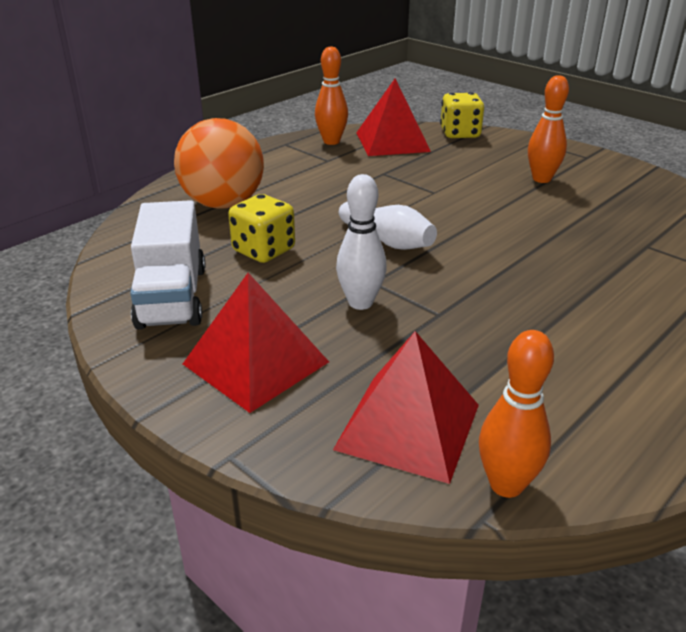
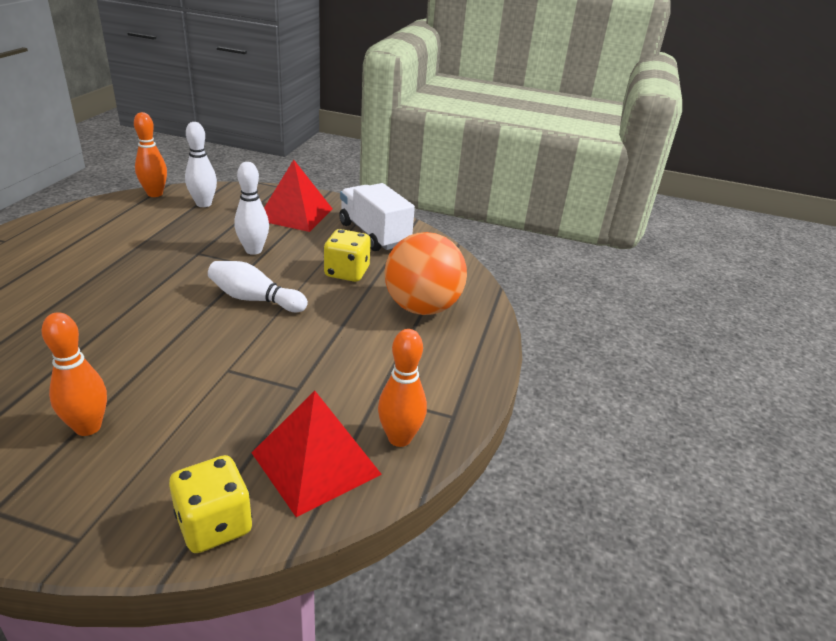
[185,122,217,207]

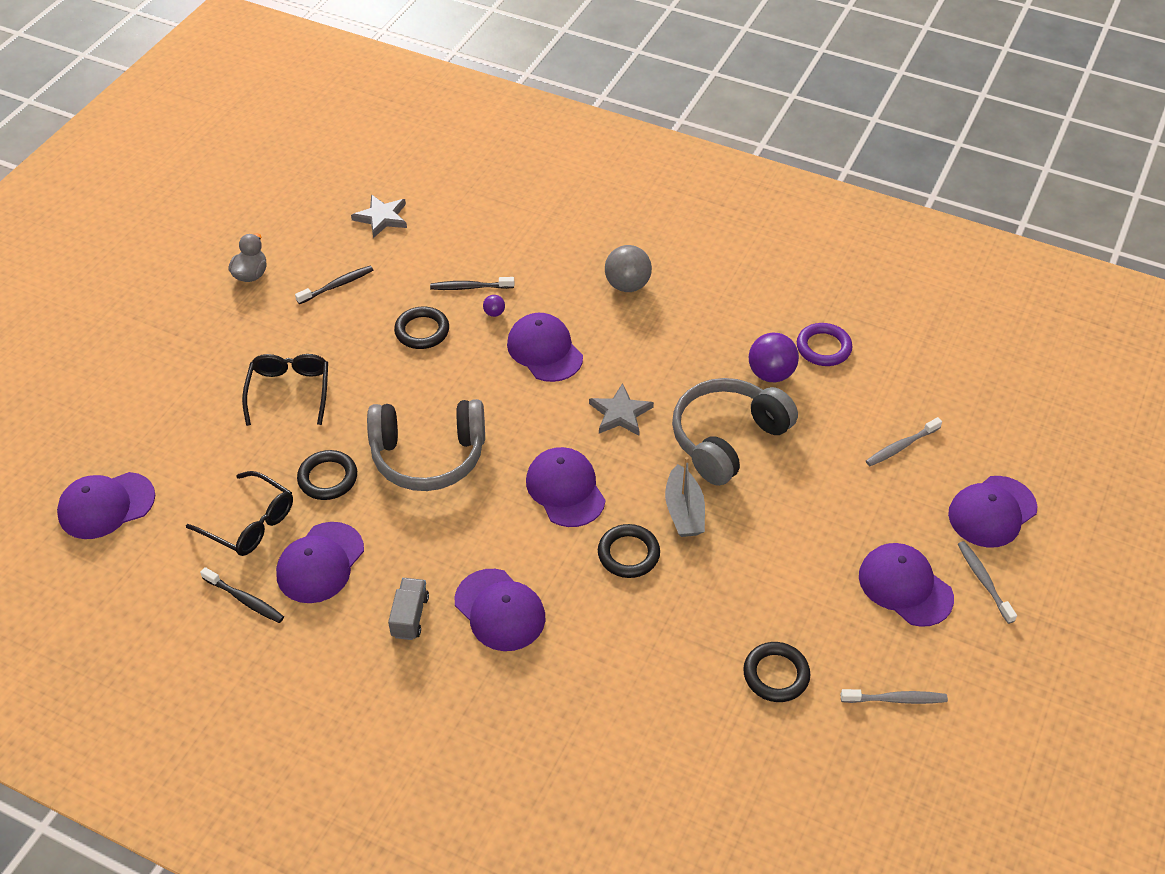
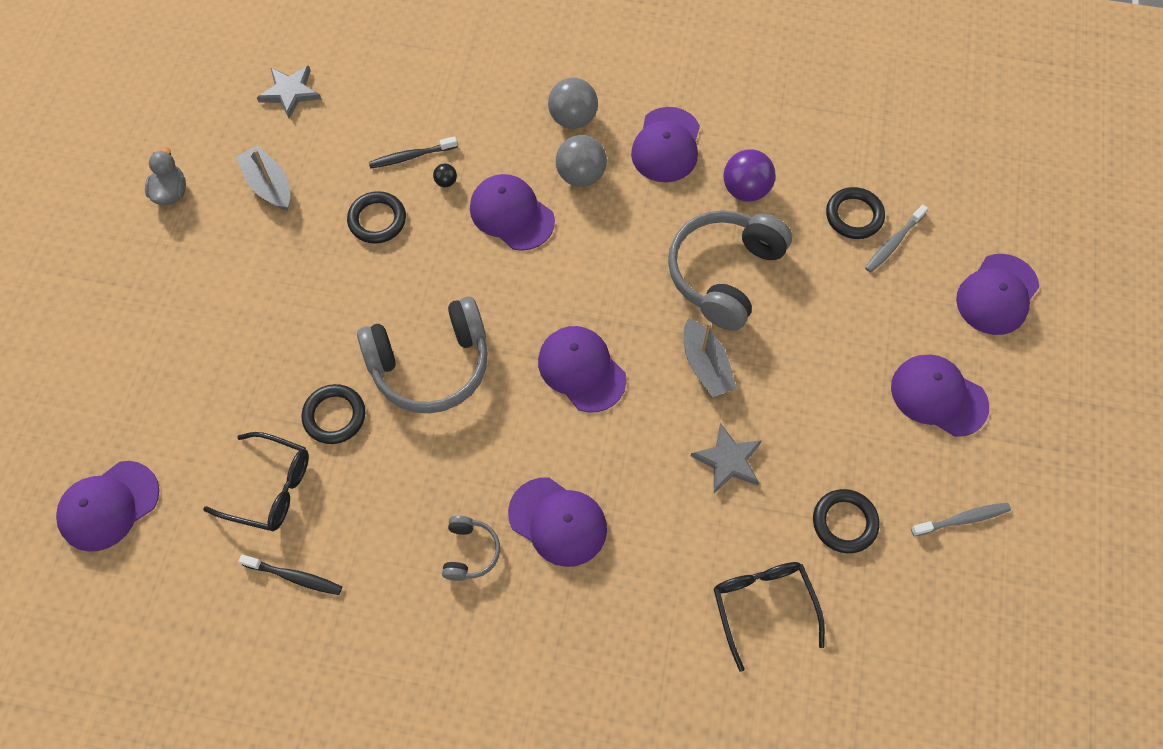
[236,145,290,211]
[433,163,457,187]
[442,516,500,581]
[556,135,607,187]
[631,107,700,182]
[691,423,762,493]
[714,562,825,672]
[826,187,885,239]
[797,323,852,366] (first image)
[958,541,1017,624] (first image)

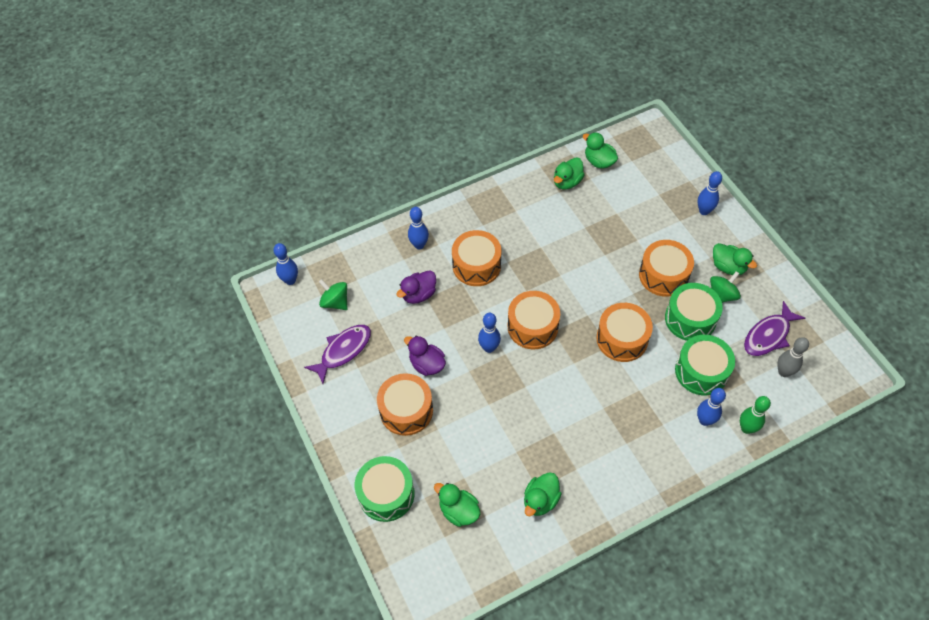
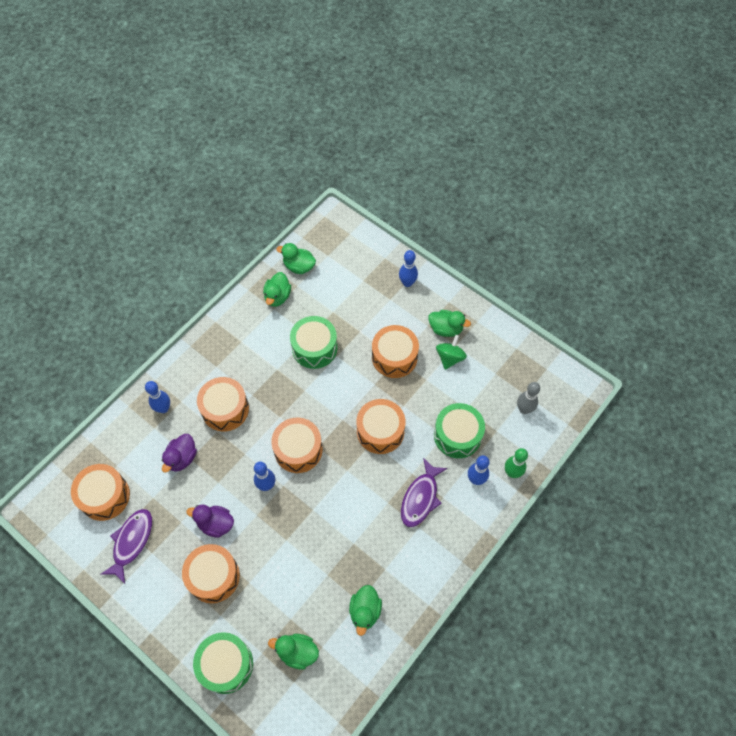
[71,464,130,521]
[290,316,338,369]
[401,458,448,527]
[273,243,298,285] (first image)

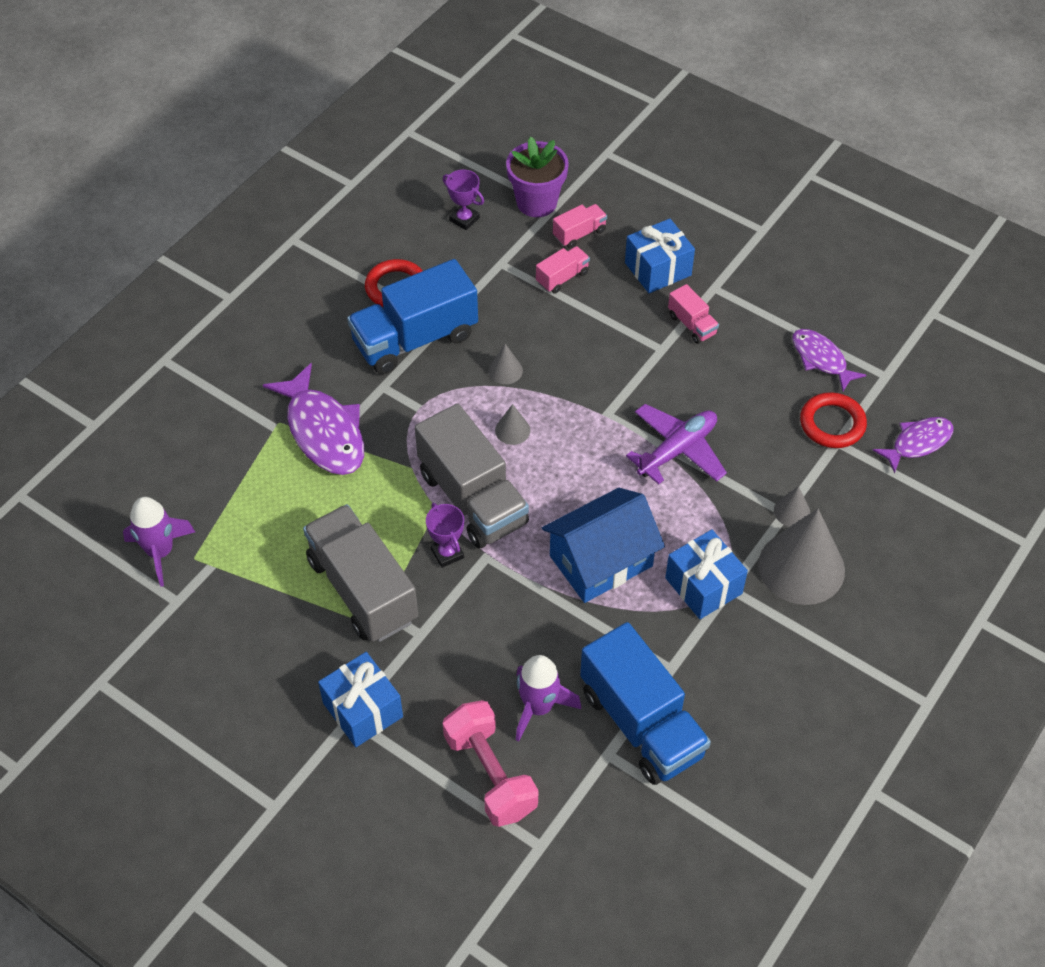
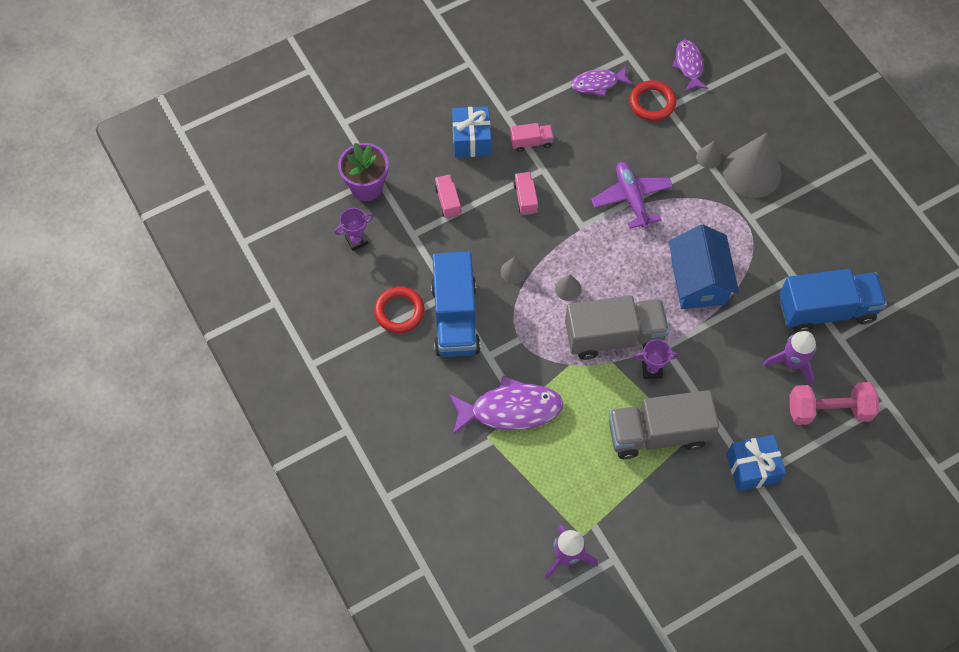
[513,172,538,215]
[665,529,748,619] (first image)

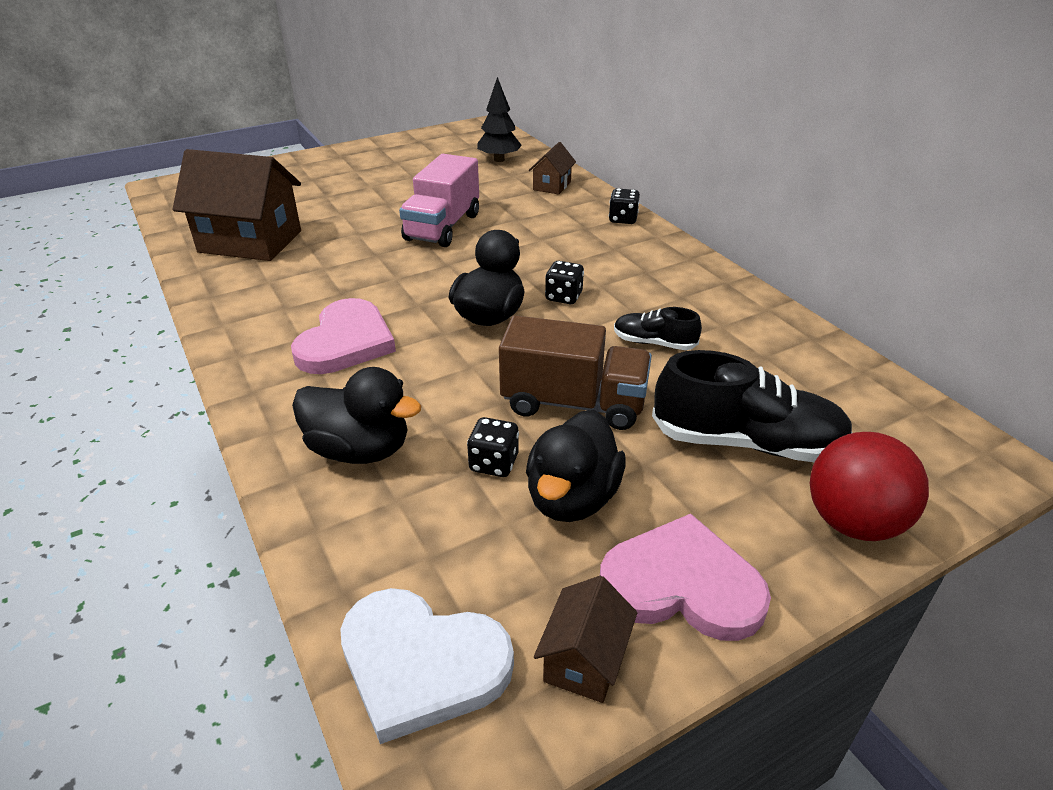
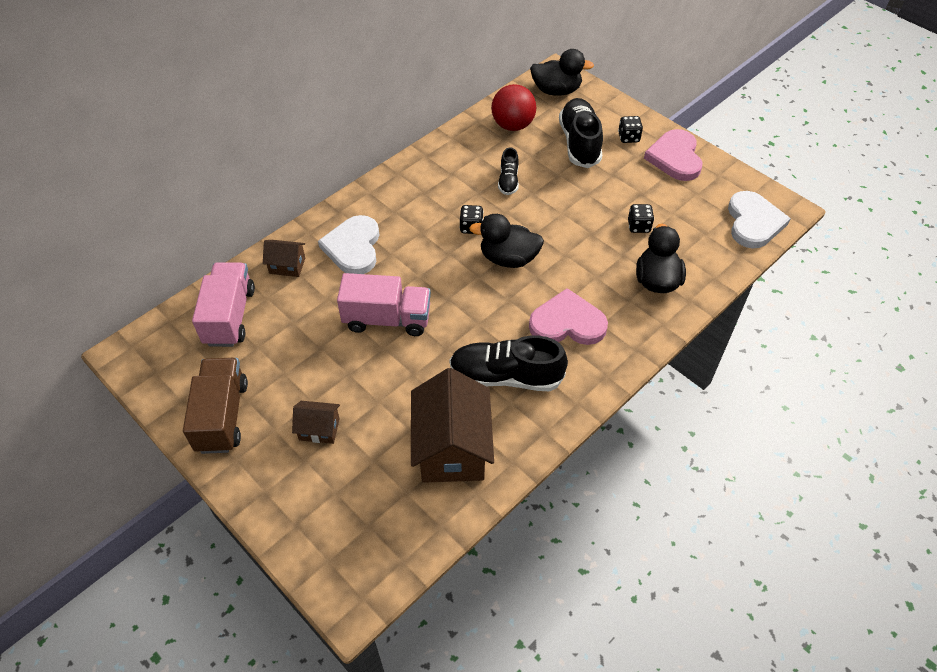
[183,358,248,454]
[192,262,255,347]
[292,401,340,444]
[318,215,379,274]
[450,335,568,391]
[491,84,536,131]
[530,49,594,96]
[618,116,643,143]

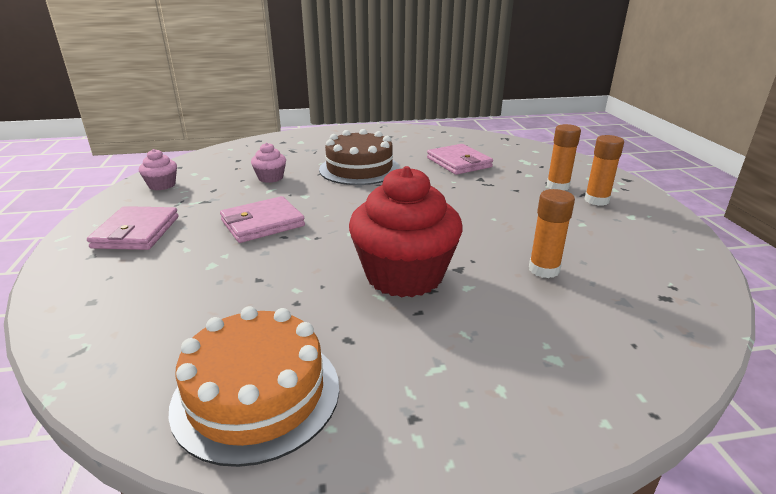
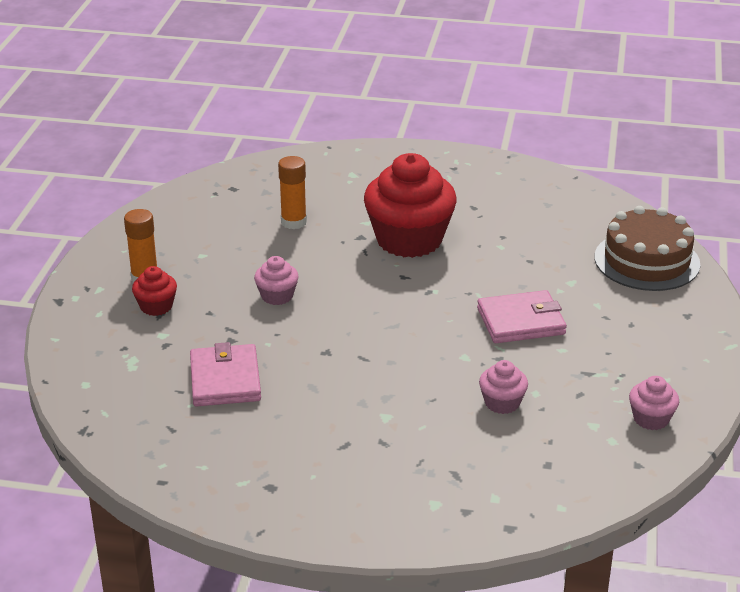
[132,266,177,316]
[254,256,299,305]
[594,206,700,291]
[87,206,179,250] (first image)
[169,306,339,467] (first image)

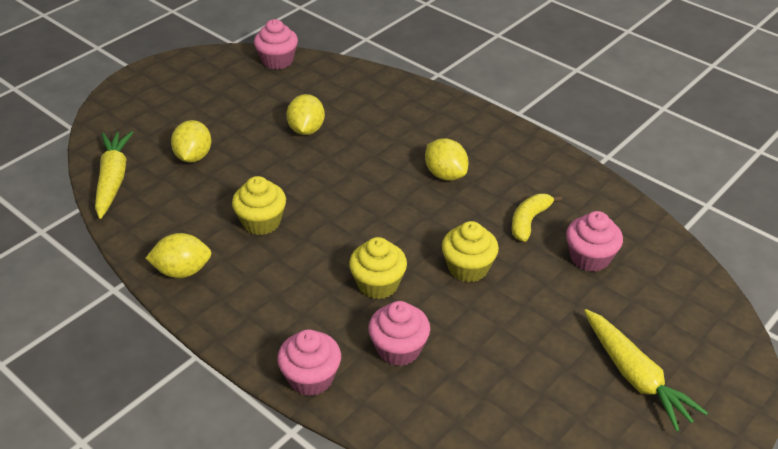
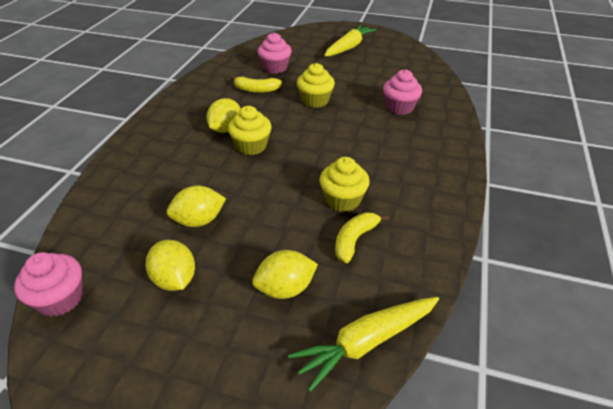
[146,240,195,291]
[228,106,271,155]
[335,212,389,263]
[277,329,341,396] (first image)

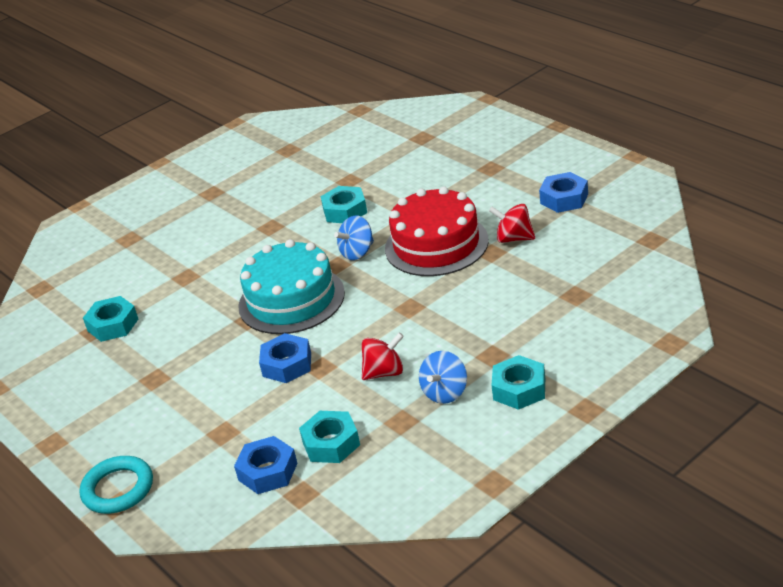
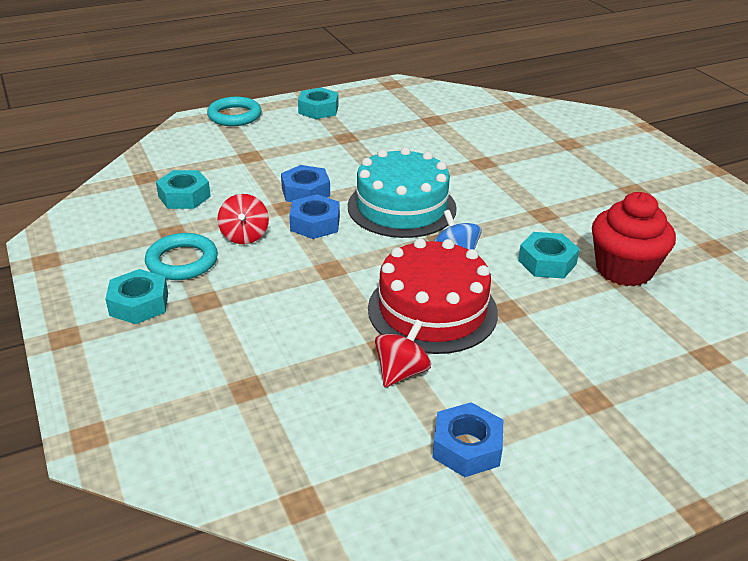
[145,233,218,280]
[289,194,340,239]
[298,88,338,119]
[592,192,676,286]

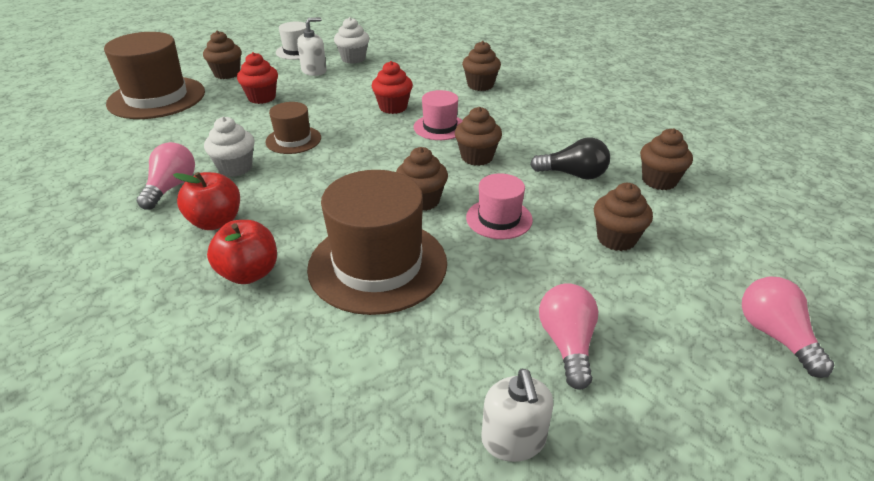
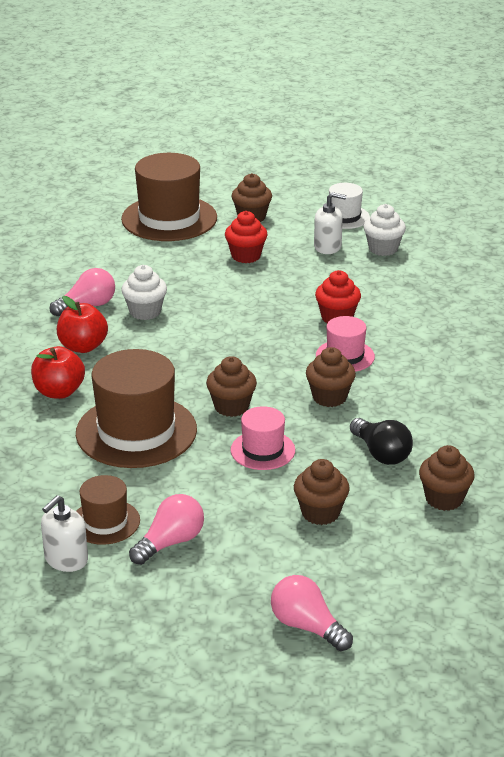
[76,475,140,545]
[271,575,353,651]
[462,41,501,91] (first image)

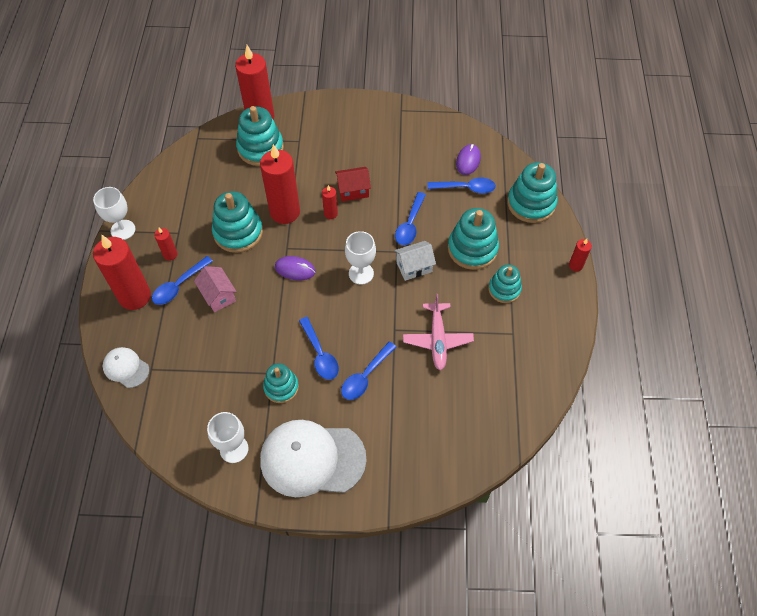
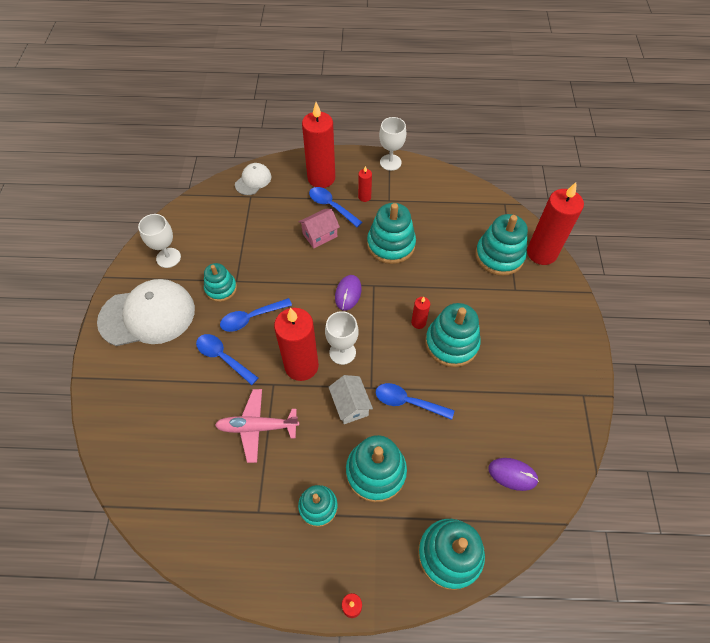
[97,279,195,346]
[274,308,319,381]
[425,303,481,367]
[427,177,496,193] (first image)

